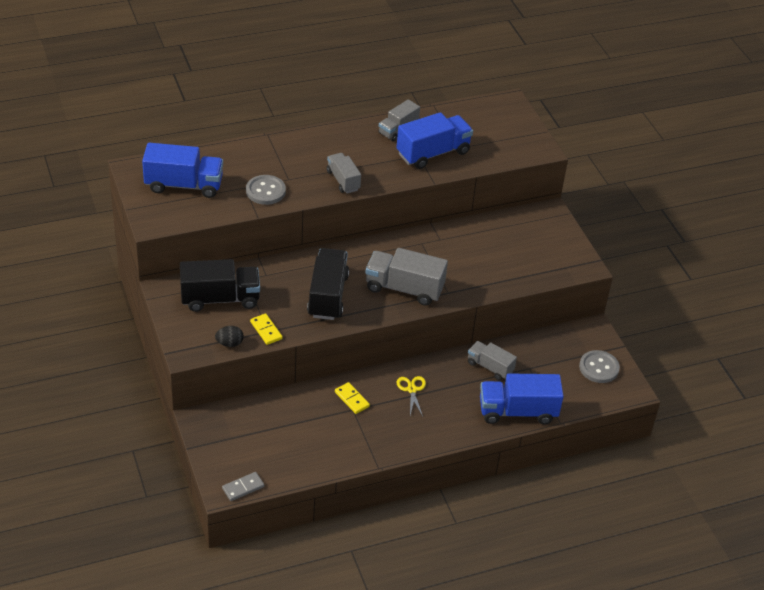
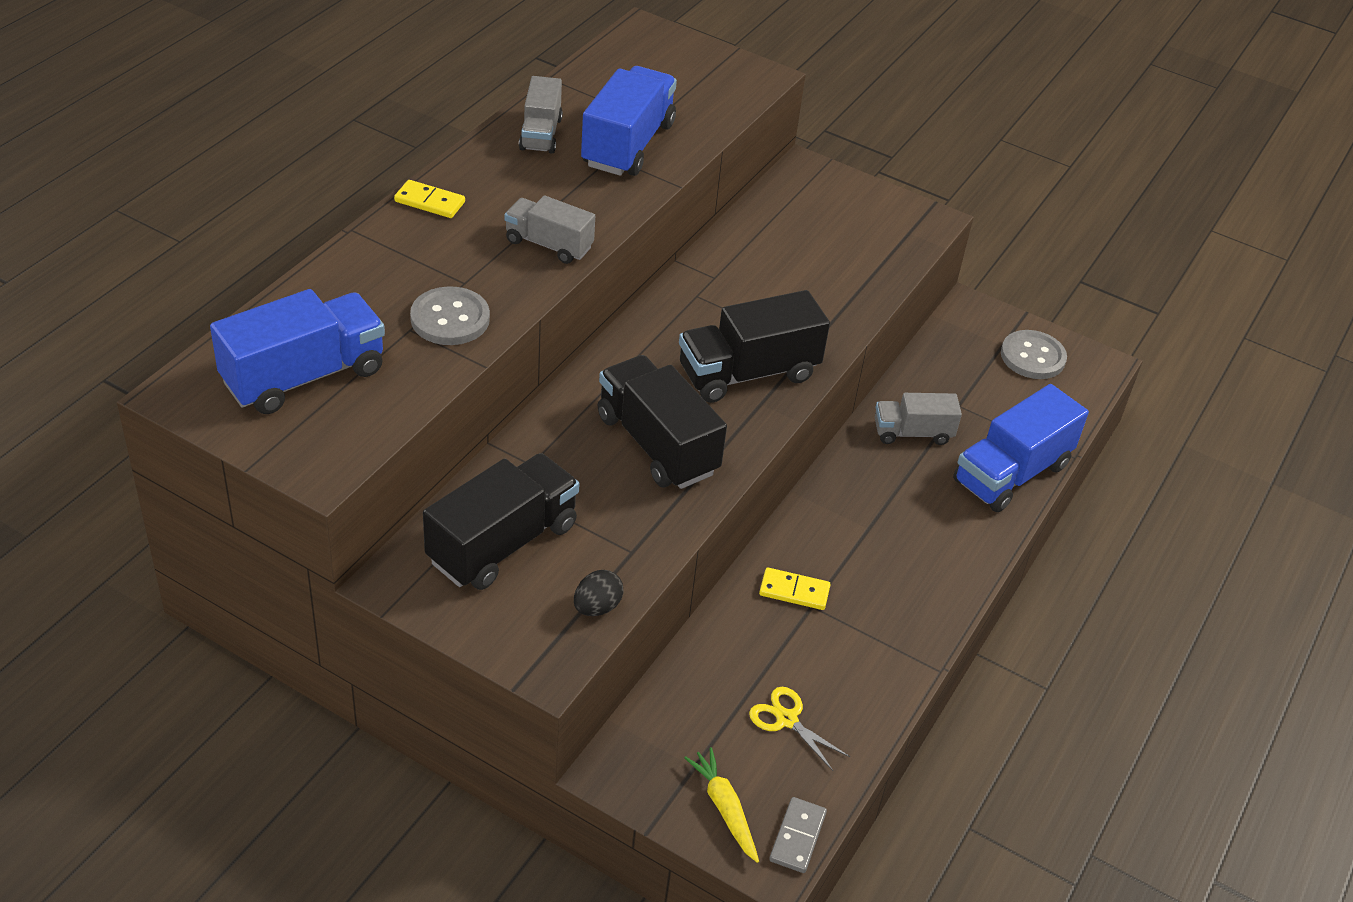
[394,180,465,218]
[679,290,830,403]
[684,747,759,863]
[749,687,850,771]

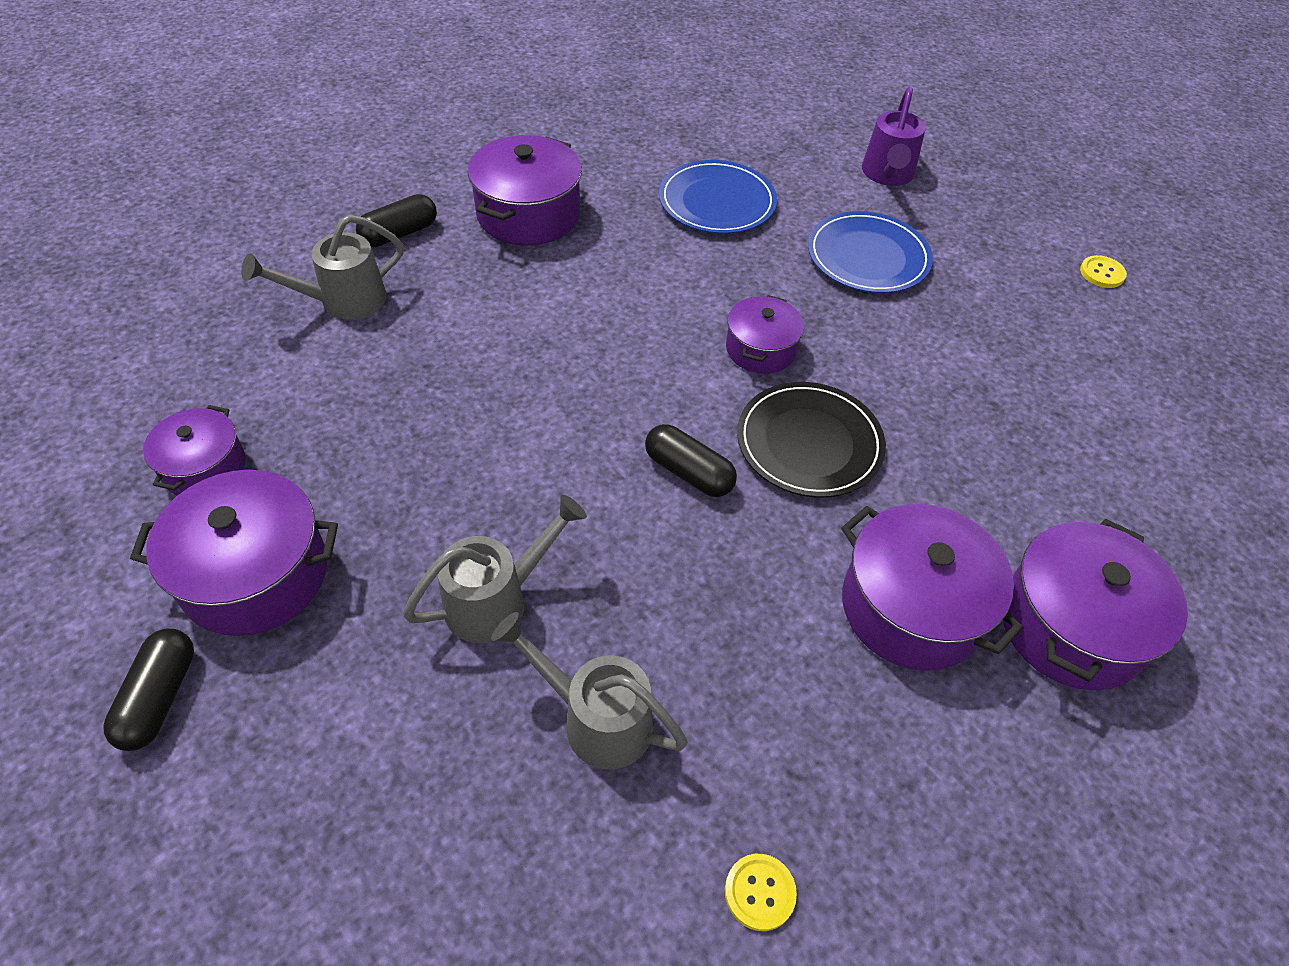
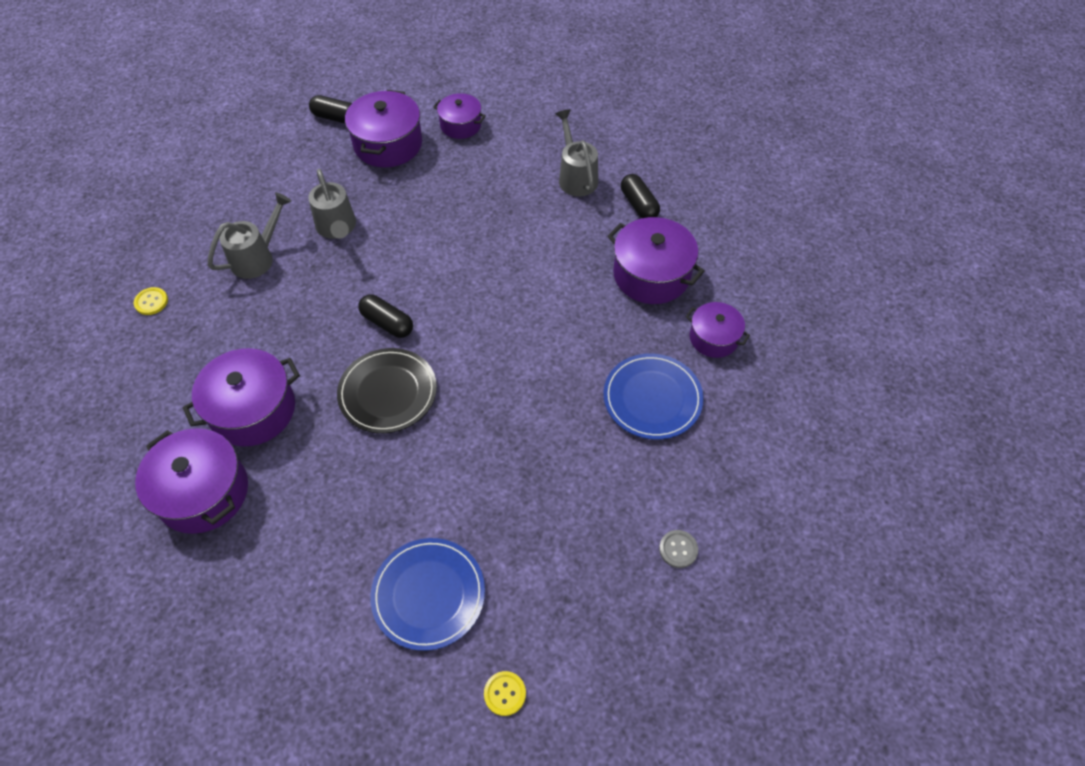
[358,294,413,338]
[370,538,485,651]
[659,530,698,568]
[686,302,750,358]

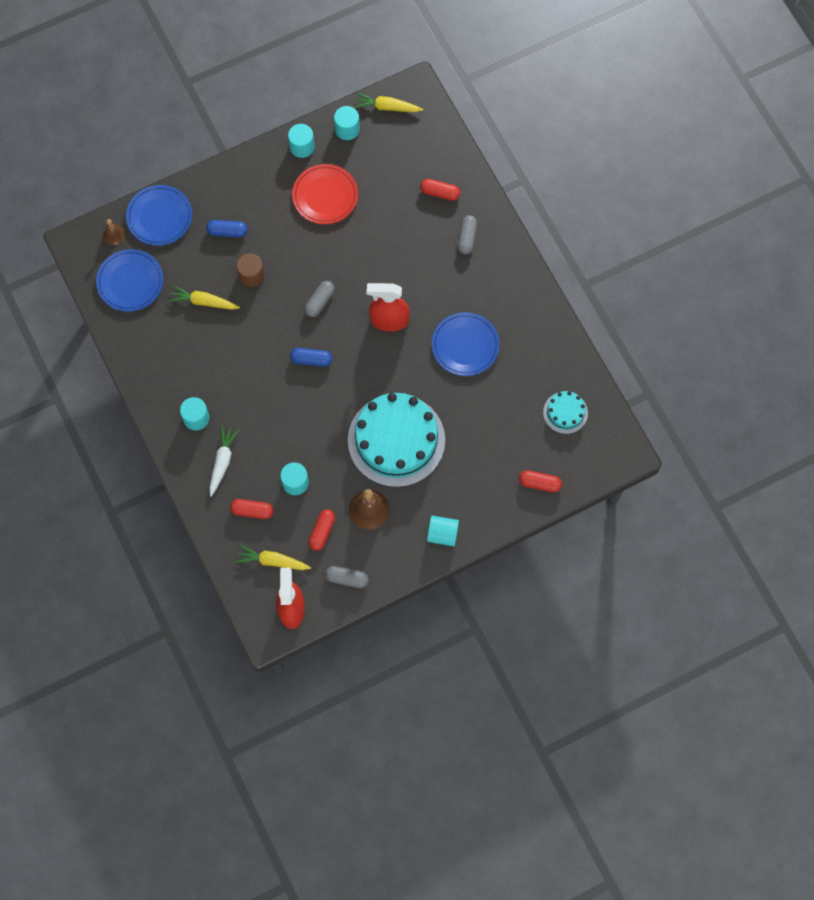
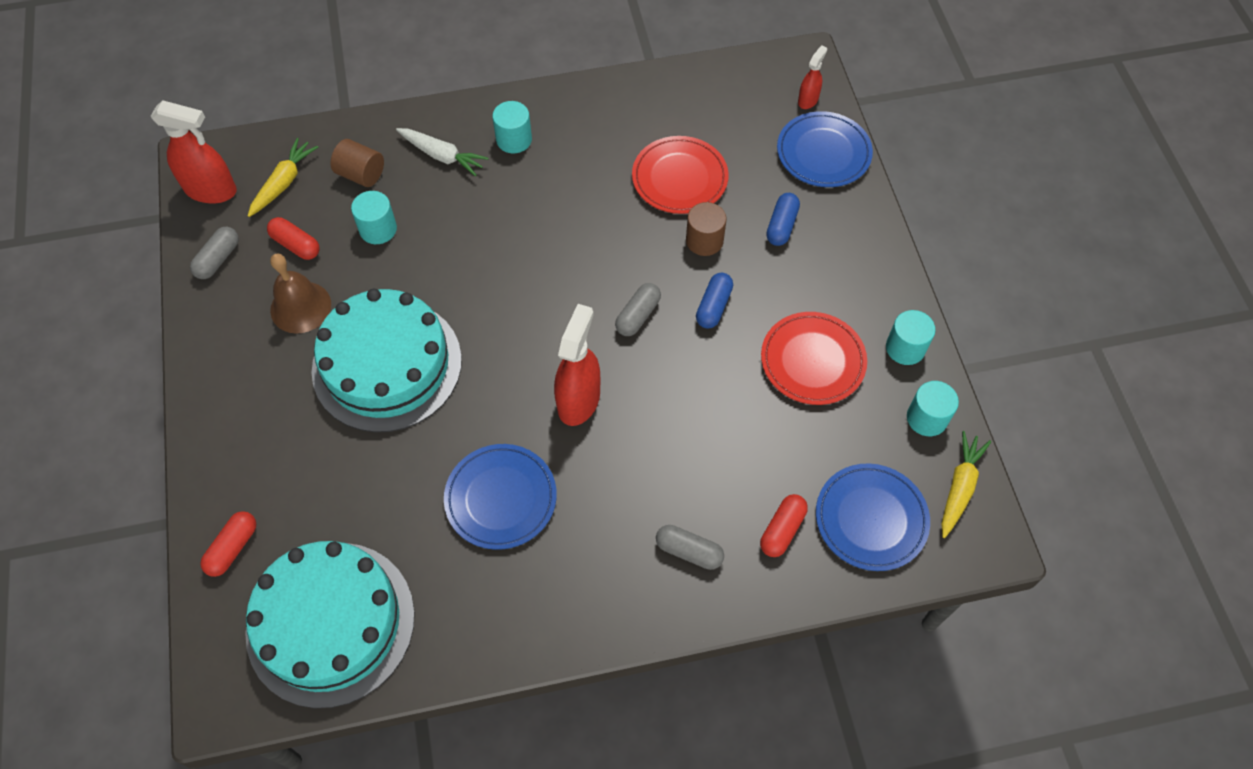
[245,541,415,708]
[331,139,384,187]
[615,283,661,336]
[632,136,729,214]
[696,273,733,329]
[798,45,827,109]
[816,464,930,571]
[427,516,459,546] (first image)

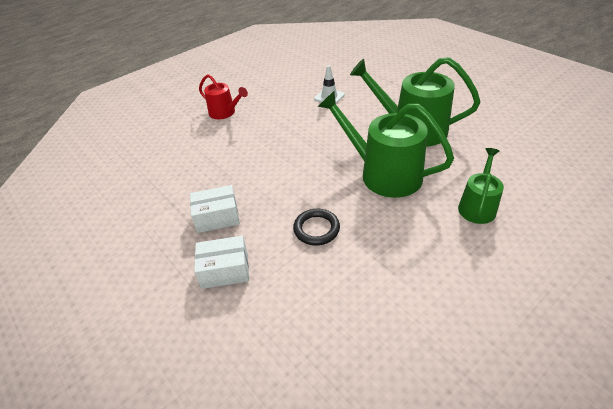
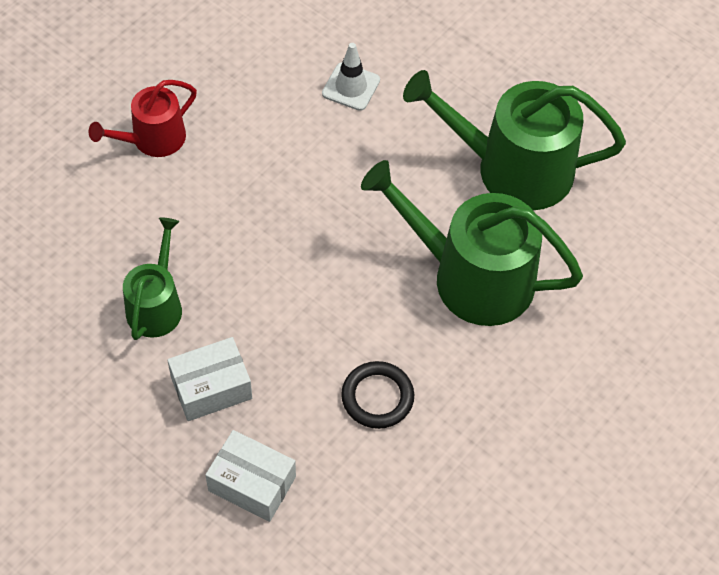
[89,80,197,157]
[123,217,182,340]
[205,430,296,522]

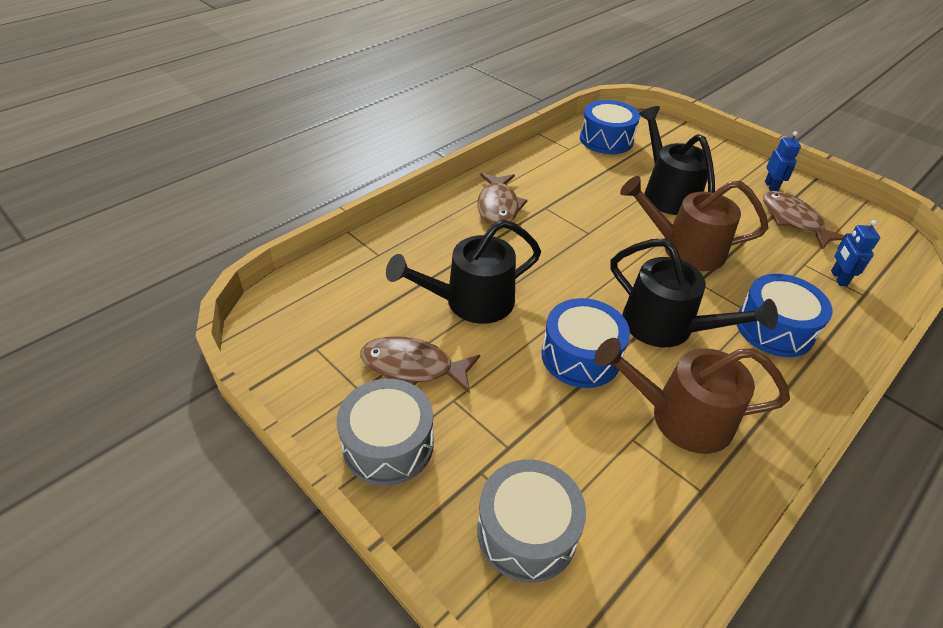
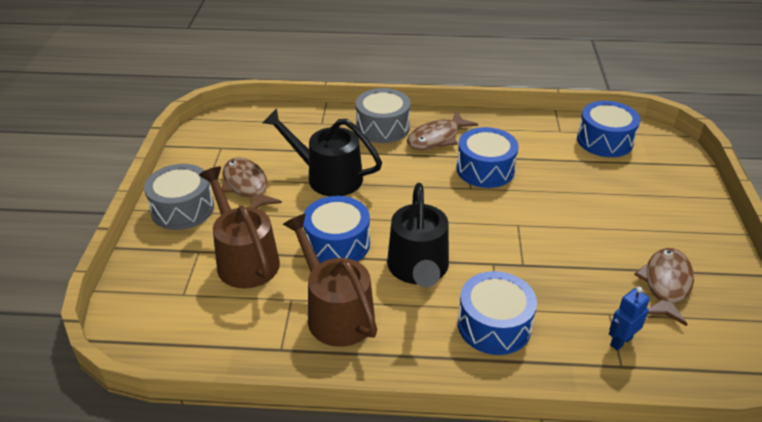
[199,167,280,288]
[355,88,410,143]
[456,127,518,188]
[639,106,715,215] (first image)
[765,131,801,191] (first image)

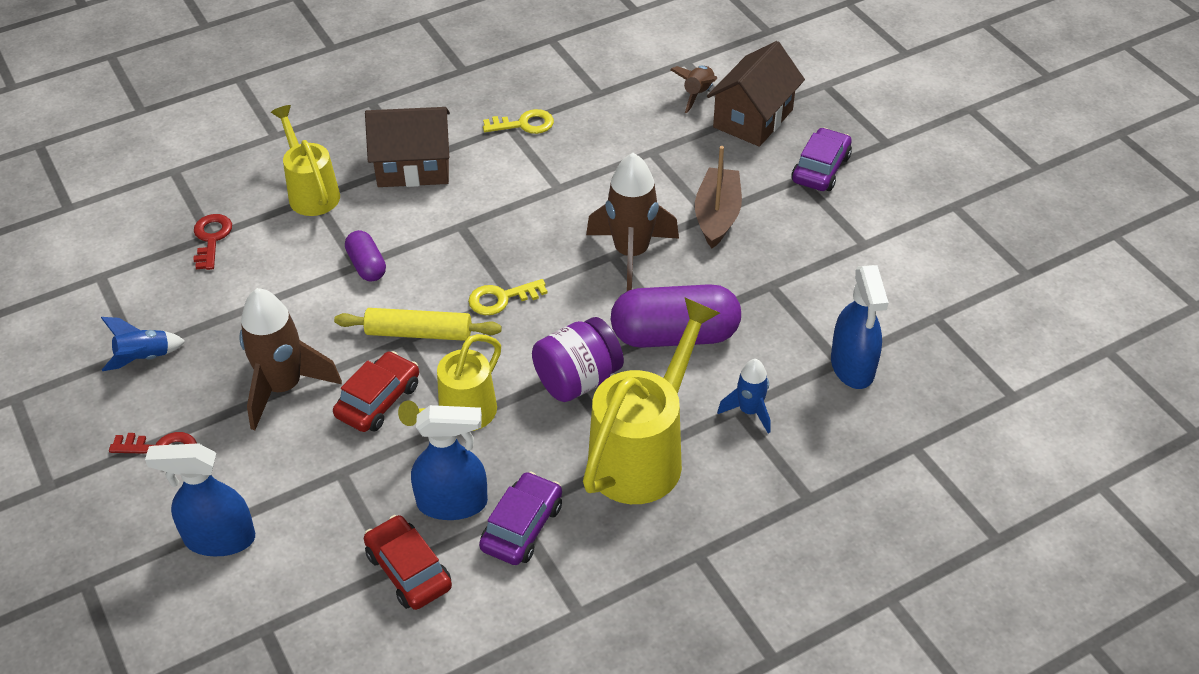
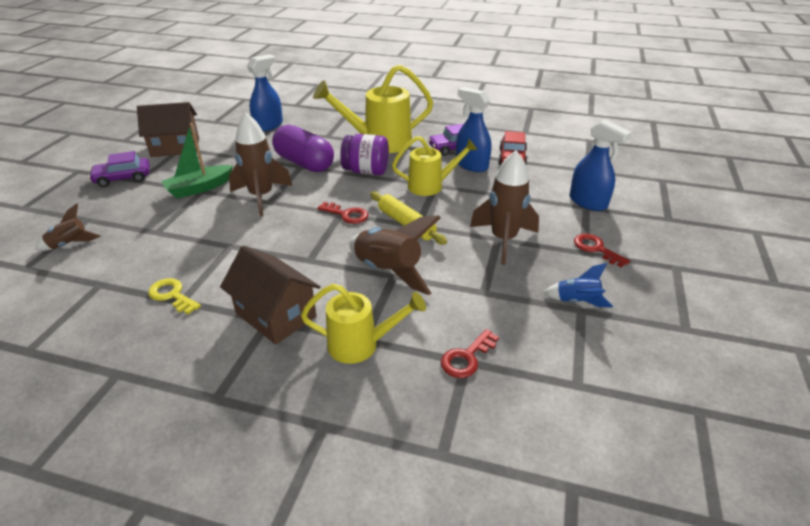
[137,102,199,157]
[161,123,233,198]
[301,284,426,364]
[318,202,368,224]
[349,215,441,295]
[333,351,419,432] (first image)
[717,359,770,433] (first image)

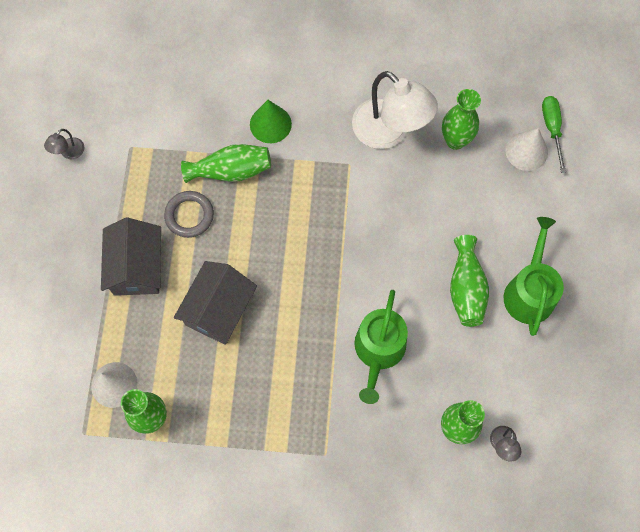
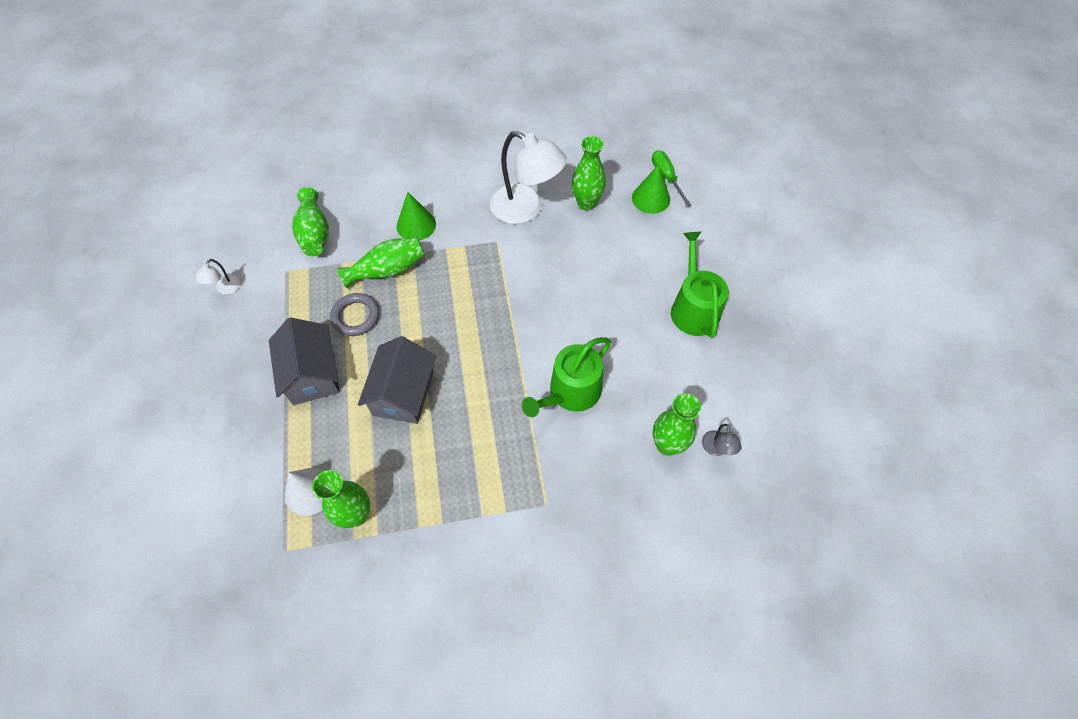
[196,259,241,294]
[292,187,329,256]
[522,337,611,417]
[632,164,670,214]

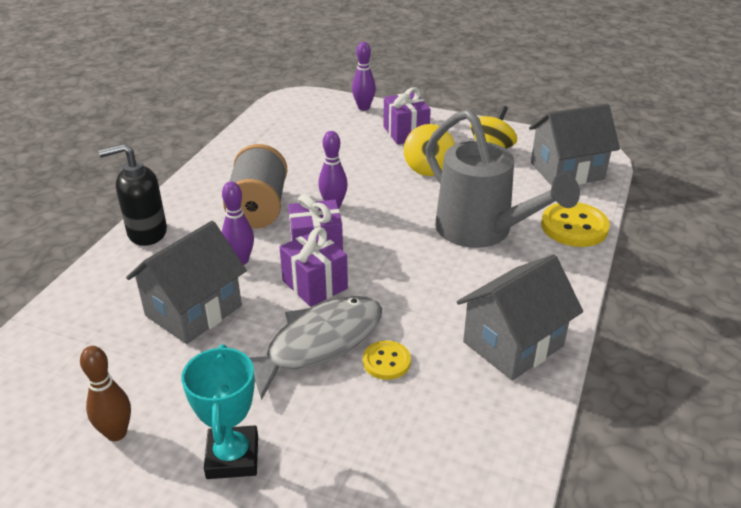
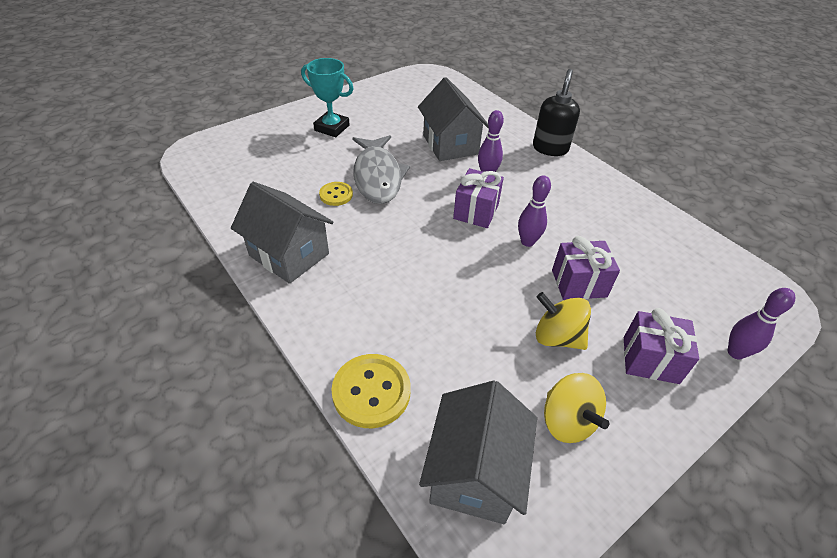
[231,182,334,284]
[552,236,620,300]
[80,346,131,441] (first image)
[223,144,287,229] (first image)
[426,109,580,248] (first image)

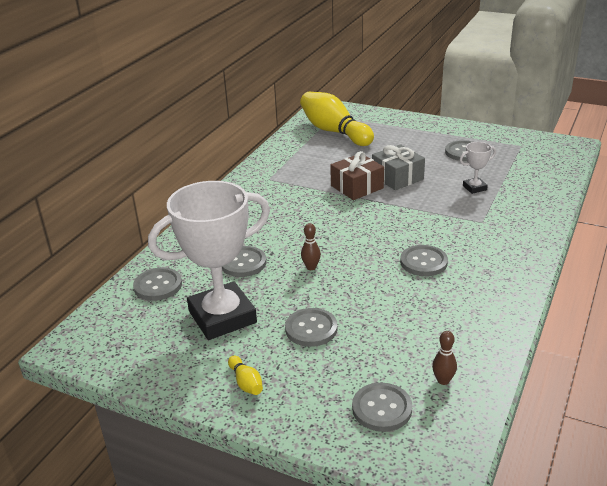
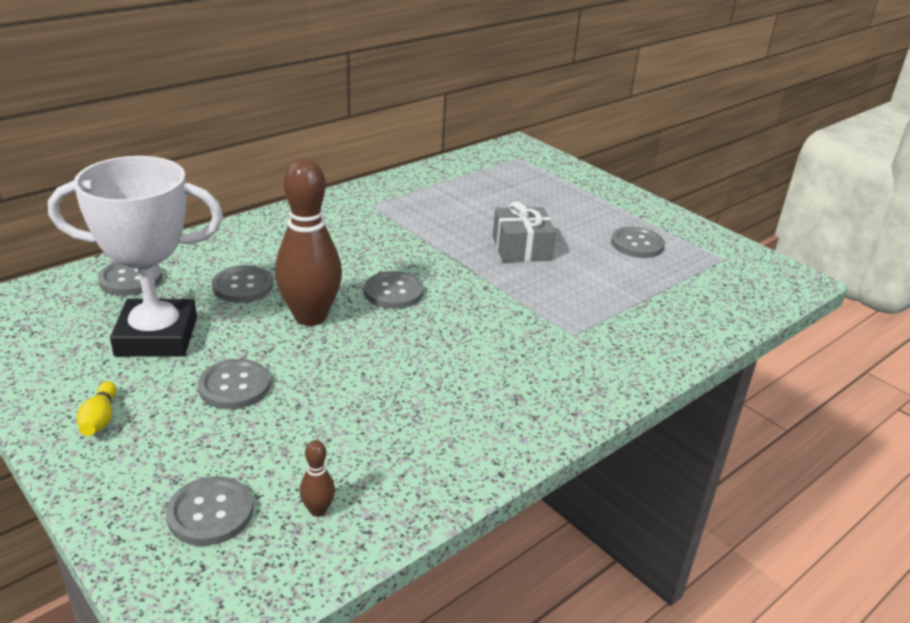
[275,159,342,326]
[364,271,423,309]
[300,92,374,146] (first image)
[330,151,384,200] (first image)
[460,142,496,194] (first image)

